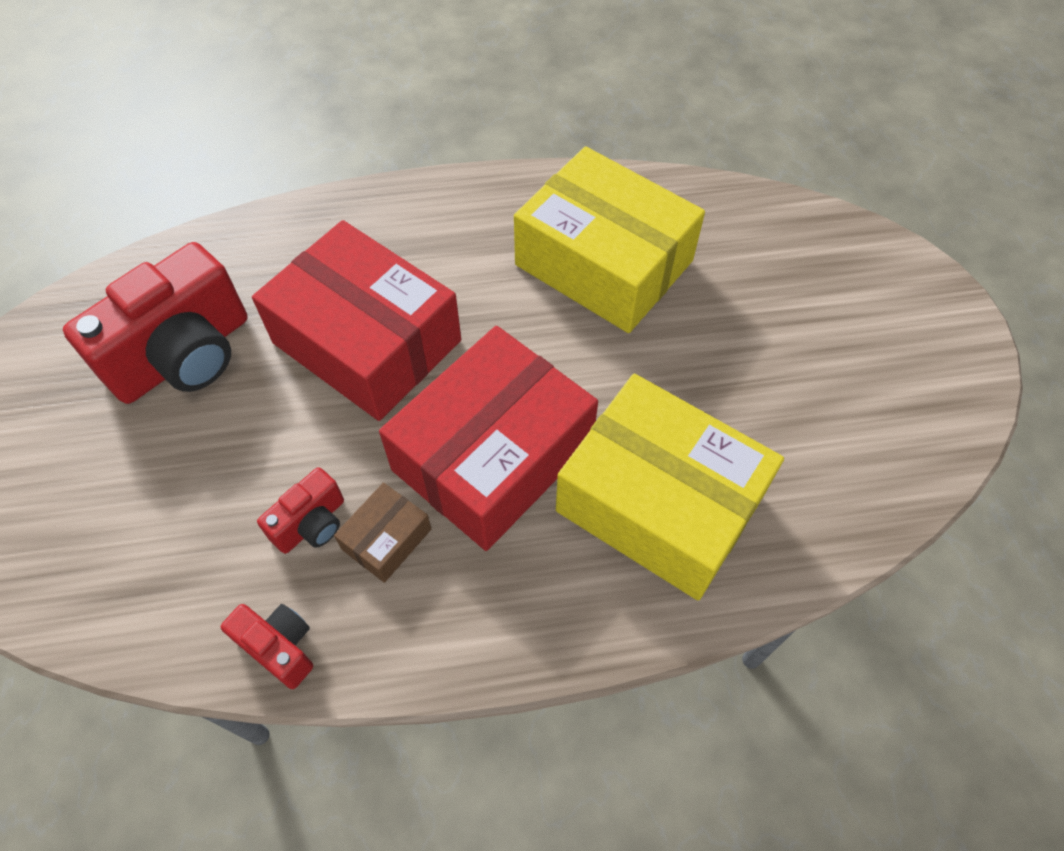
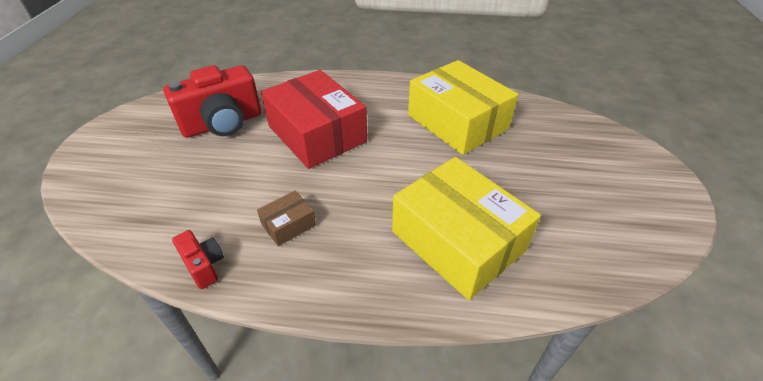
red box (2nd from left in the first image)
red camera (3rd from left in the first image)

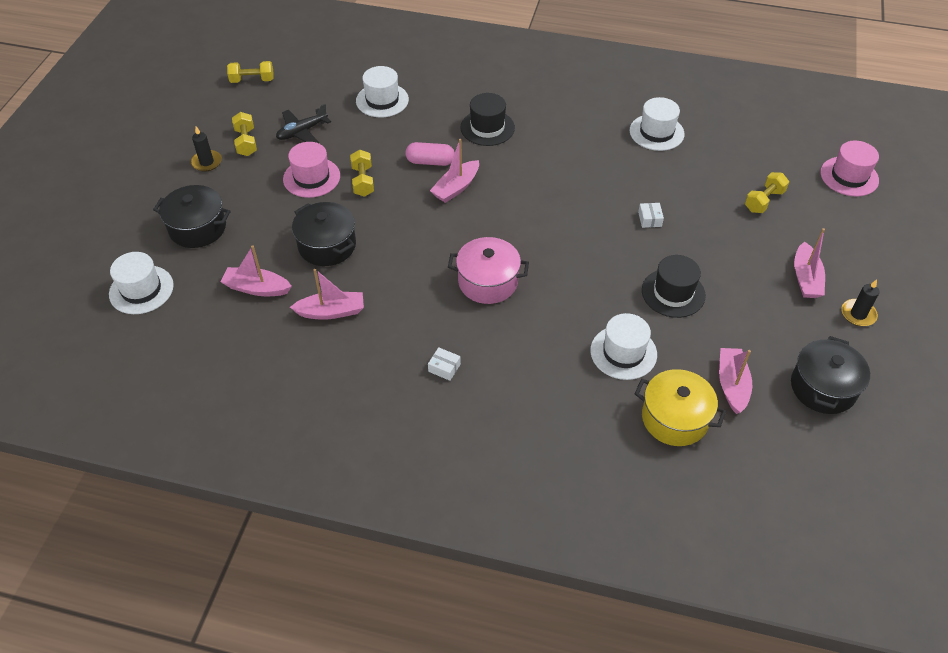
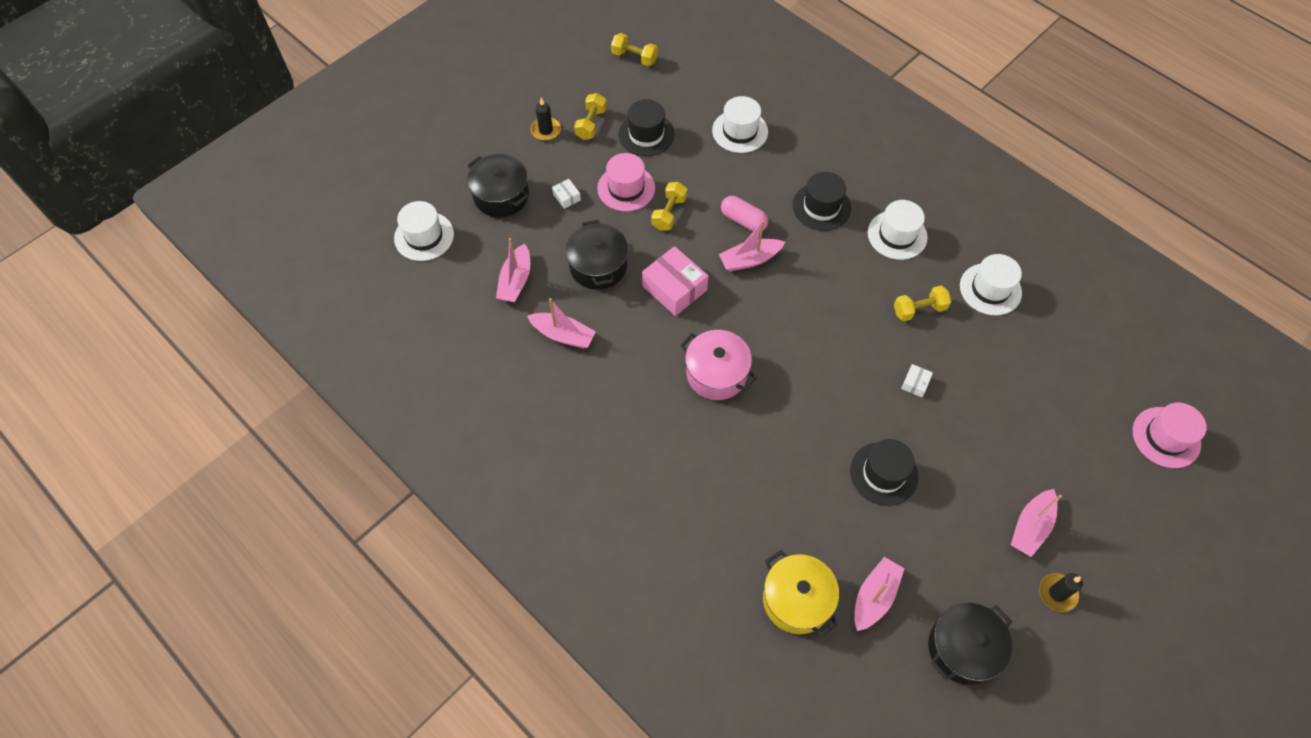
black hat (1st from left)
yellow dumbbell (4th from left)
pink boat (1st from left)
white hat (3rd from left)
white box (1st from left)
pink box

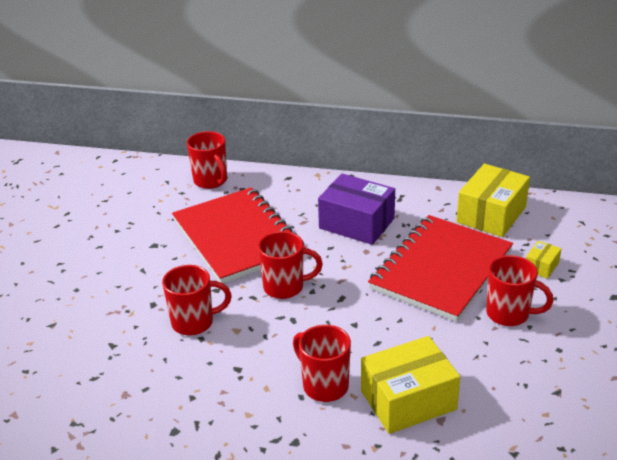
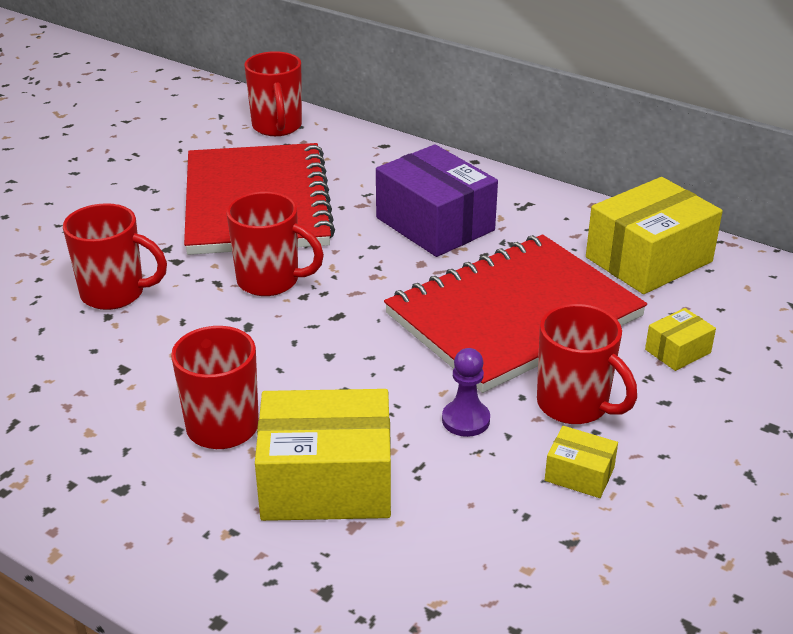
purple pawn
yellow box (2nd from left)

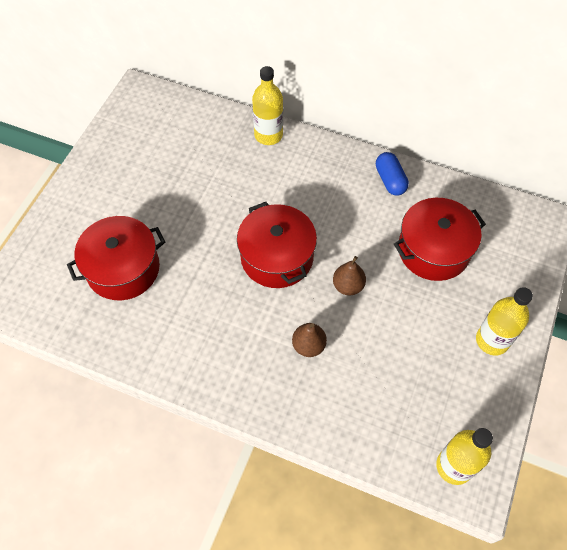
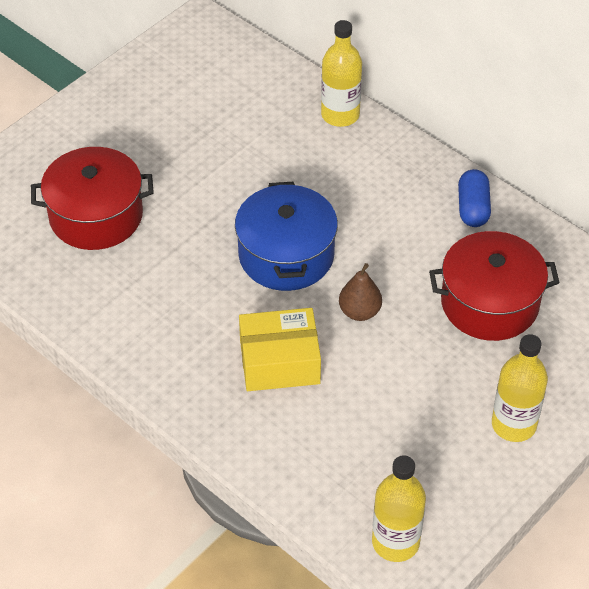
blue pot
yellow box

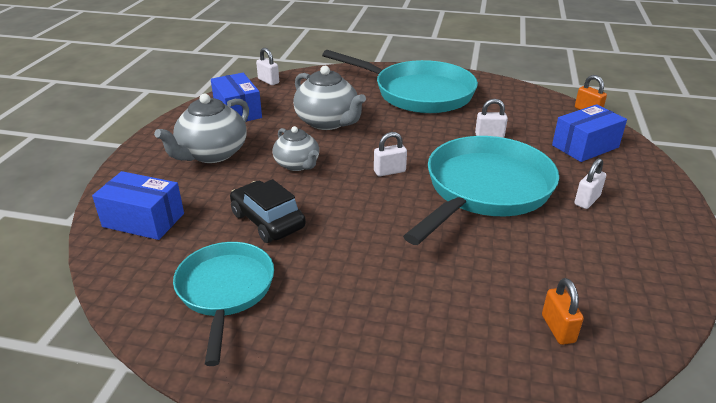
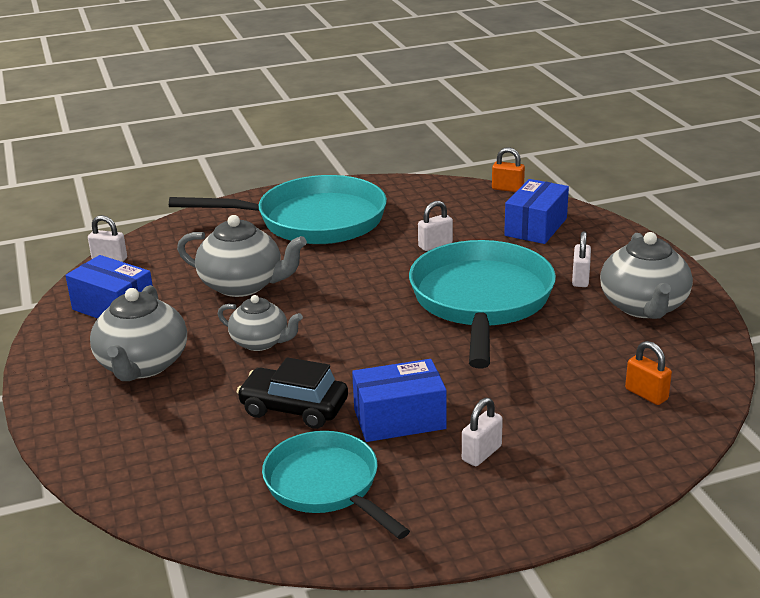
white padlock (3rd from left)
blue box (2nd from left)
grey teapot (4th from left)

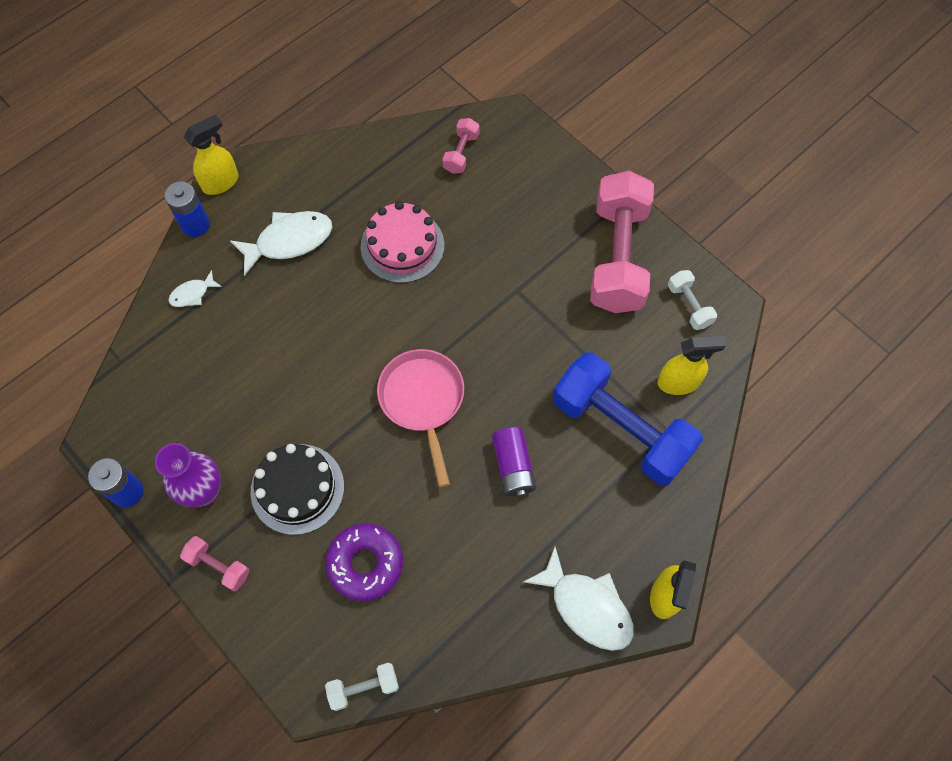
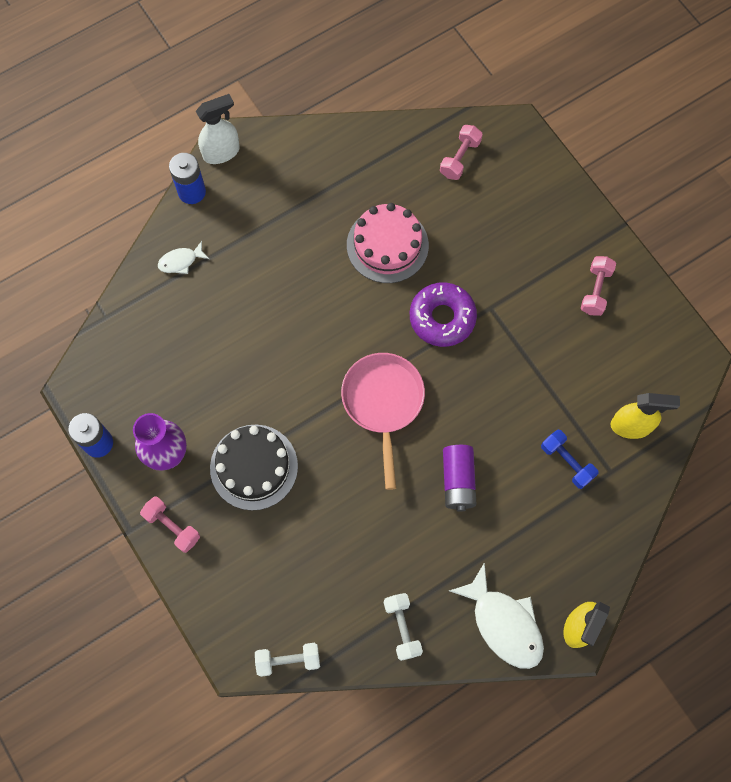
white spray bottle
pink dumbbell (3rd from left)
white fish (2nd from left in the first image)
white dumbbell (2nd from left)
blue dumbbell
purple donut

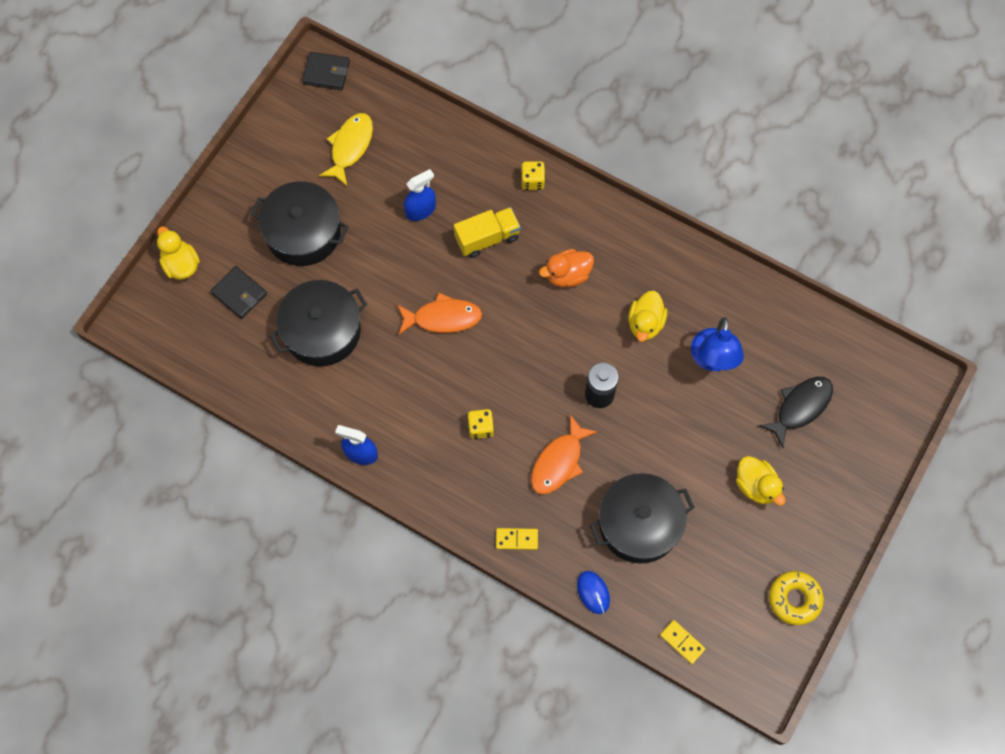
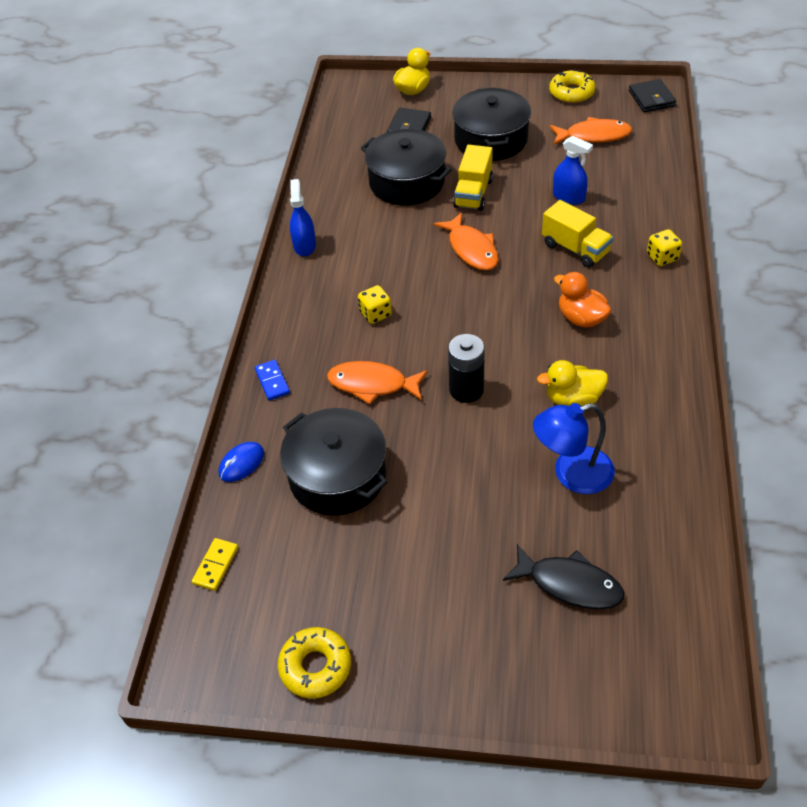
orange fish (3rd from left)
yellow duck (3rd from left in the first image)
blue domino
yellow donut (2nd from left)
yellow truck (1st from left)

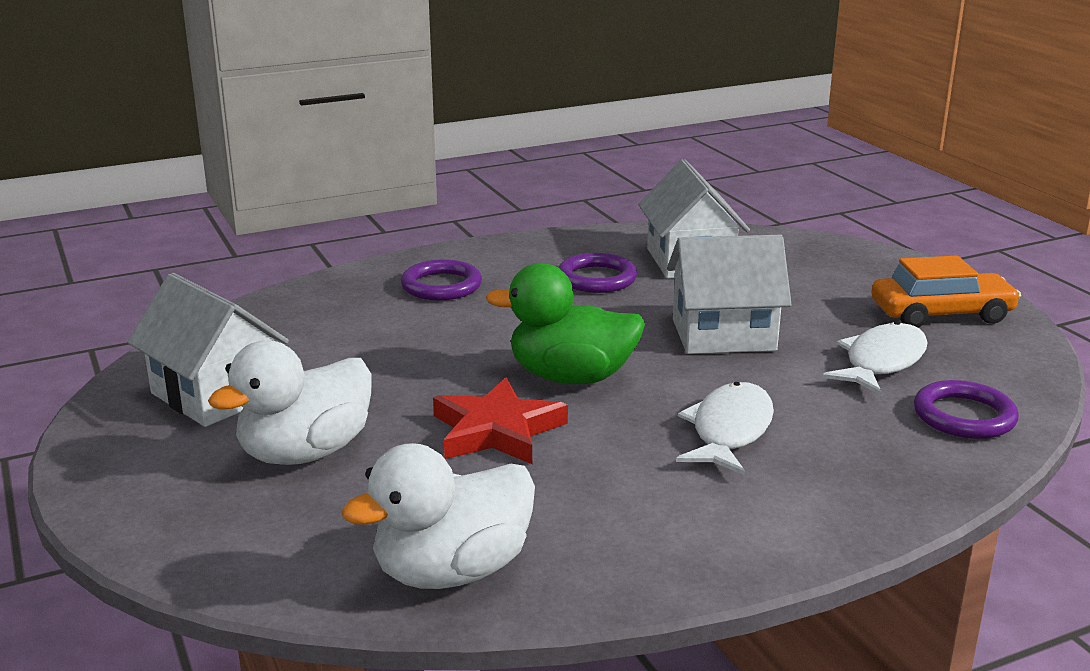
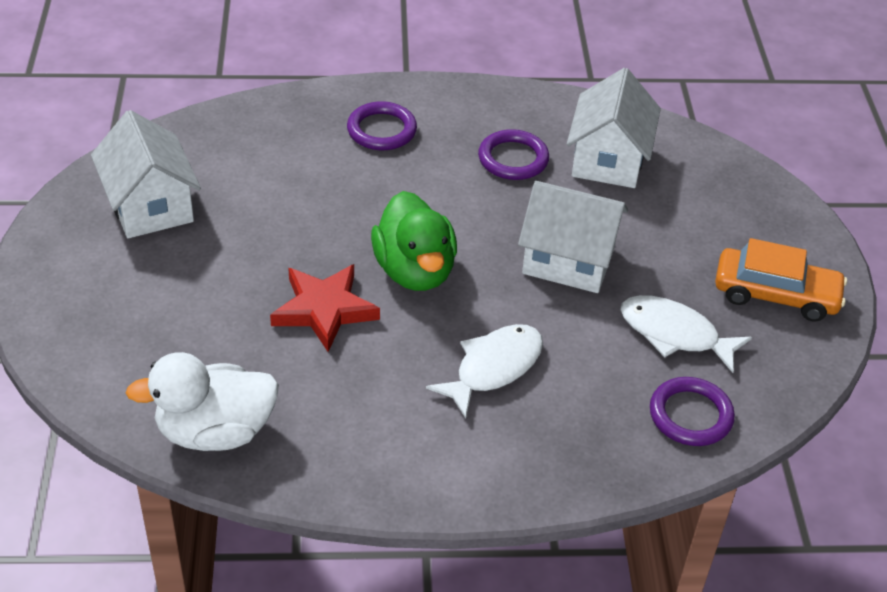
green duck
white fish (2nd from left)
white duck (1st from left in the first image)

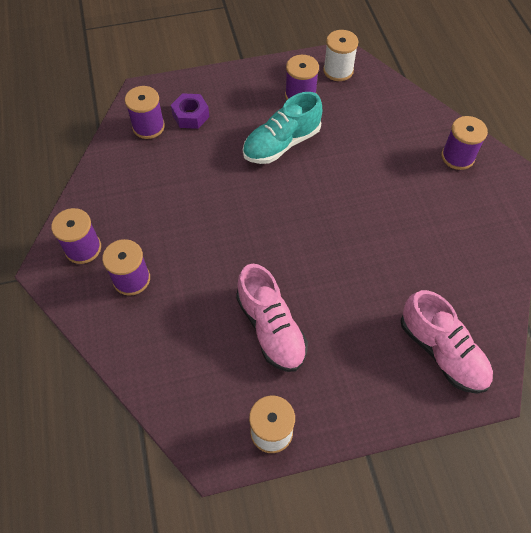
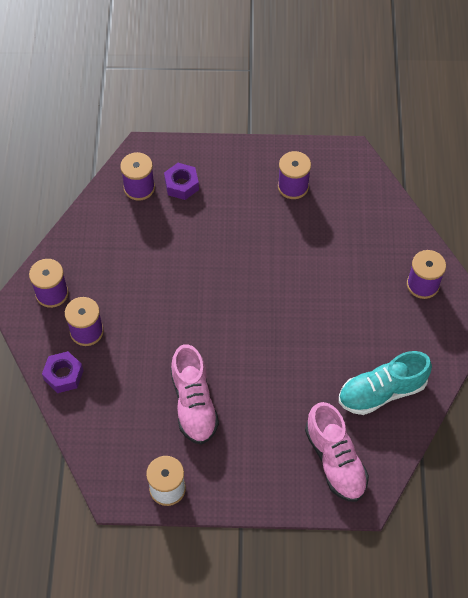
white spool (2nd from left in the first image)
turquoise shoe
purple nut (1st from left)

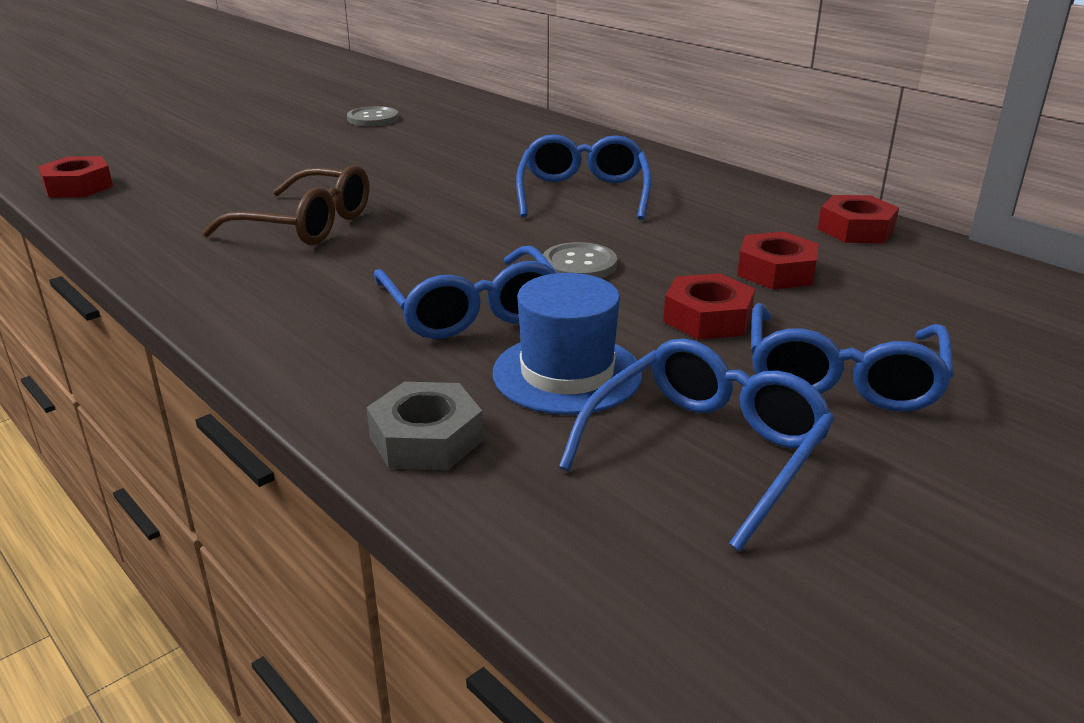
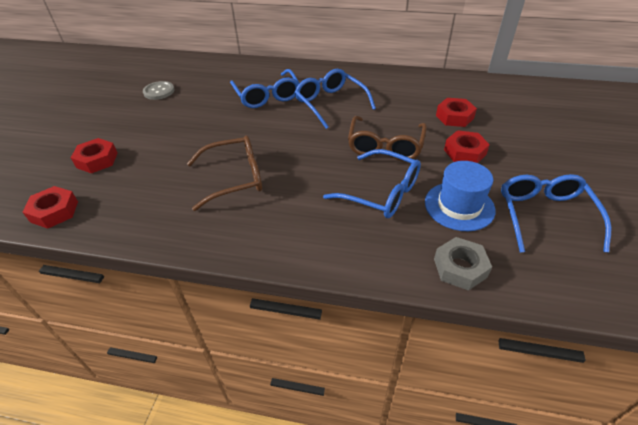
red nut (2nd from left)
brown glasses (2nd from left)
blue glasses (1st from left)

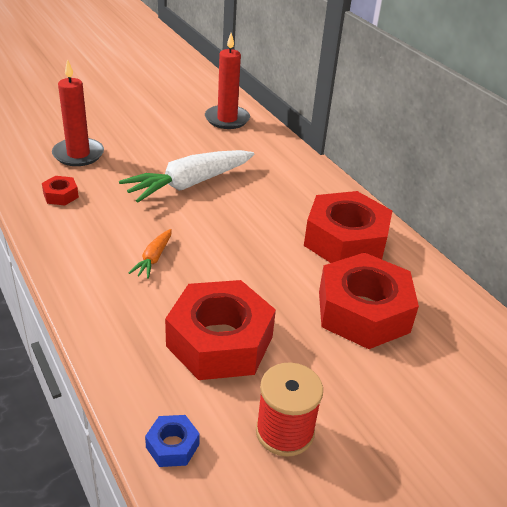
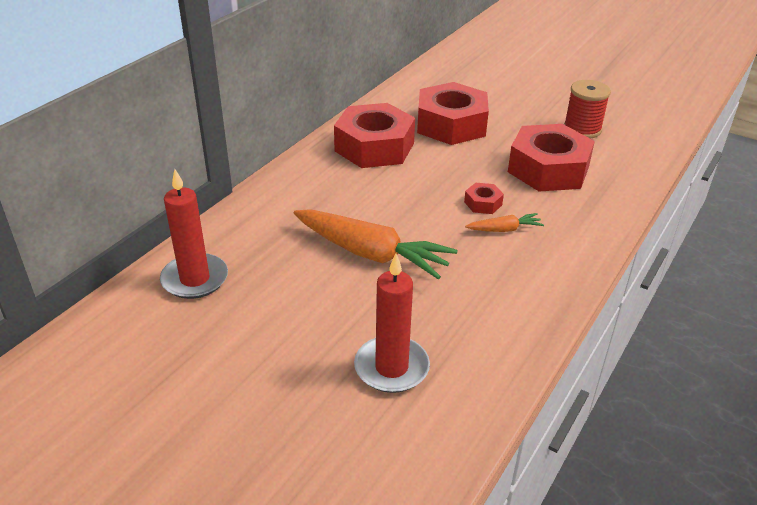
orange carrot (1st from left)
red nut (3rd from left)
blue nut

